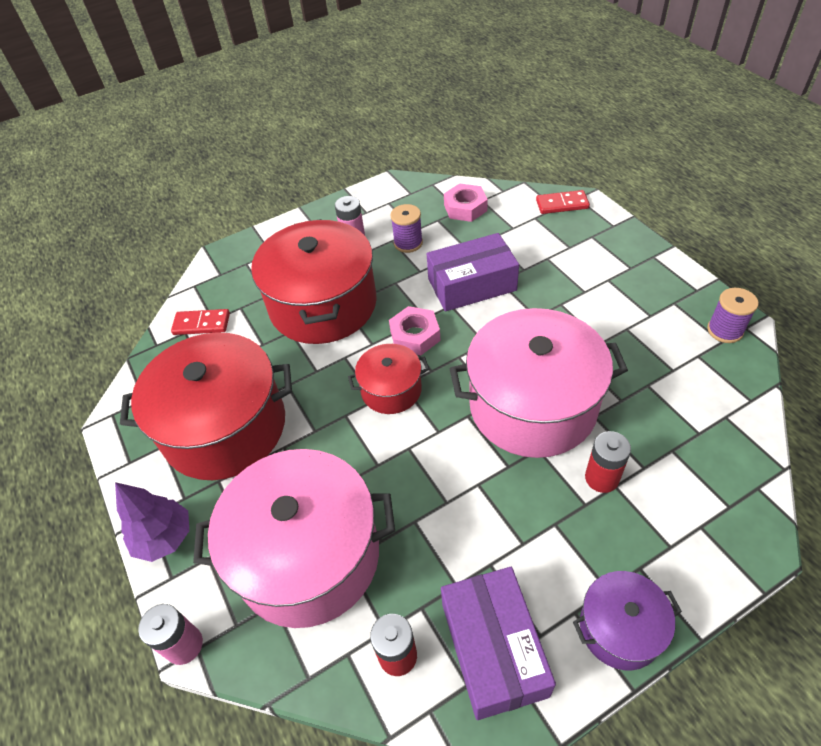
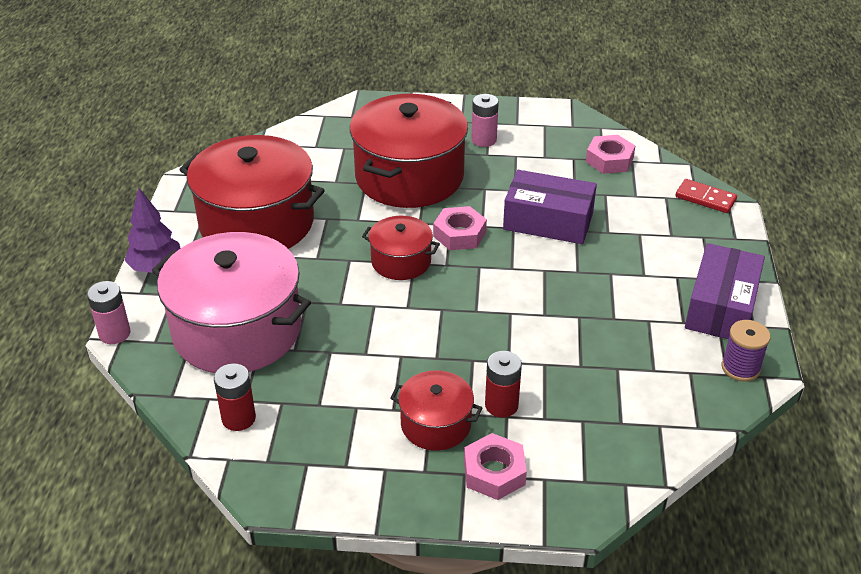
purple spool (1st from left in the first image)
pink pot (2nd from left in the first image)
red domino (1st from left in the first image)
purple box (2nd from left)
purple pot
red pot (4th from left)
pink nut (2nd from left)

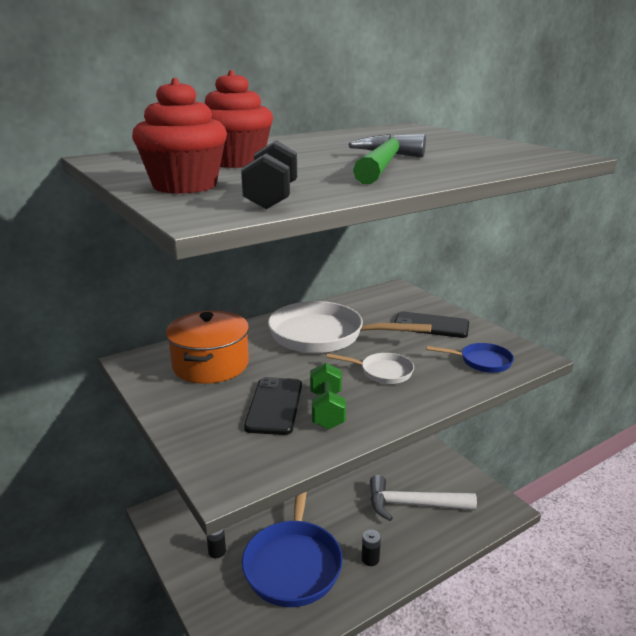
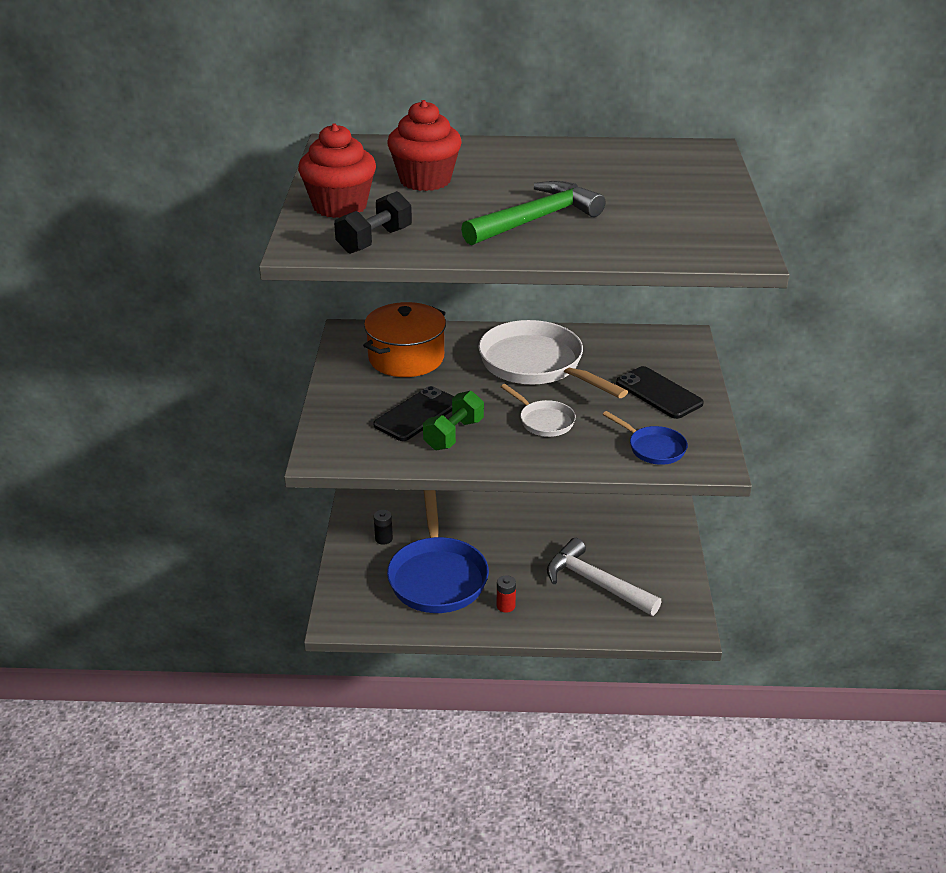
blue pan (1st from left)
red battery

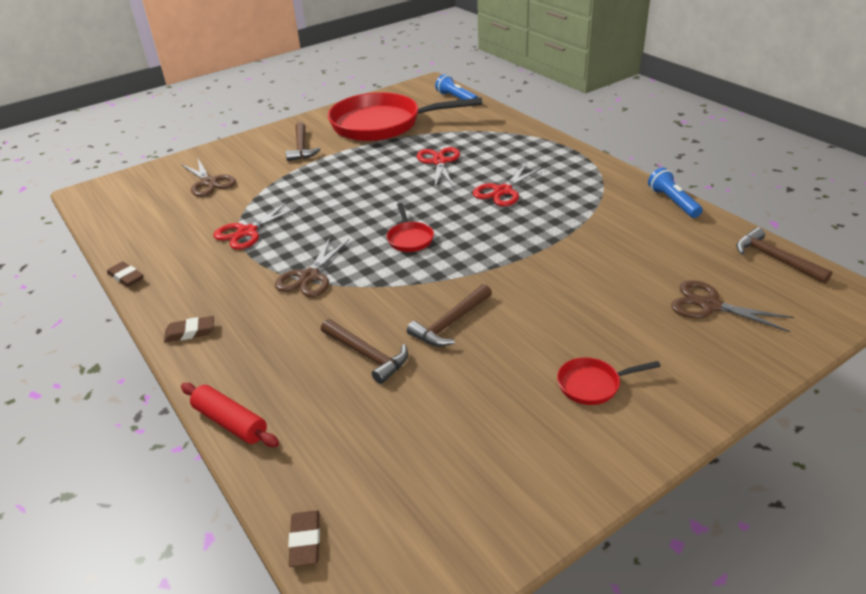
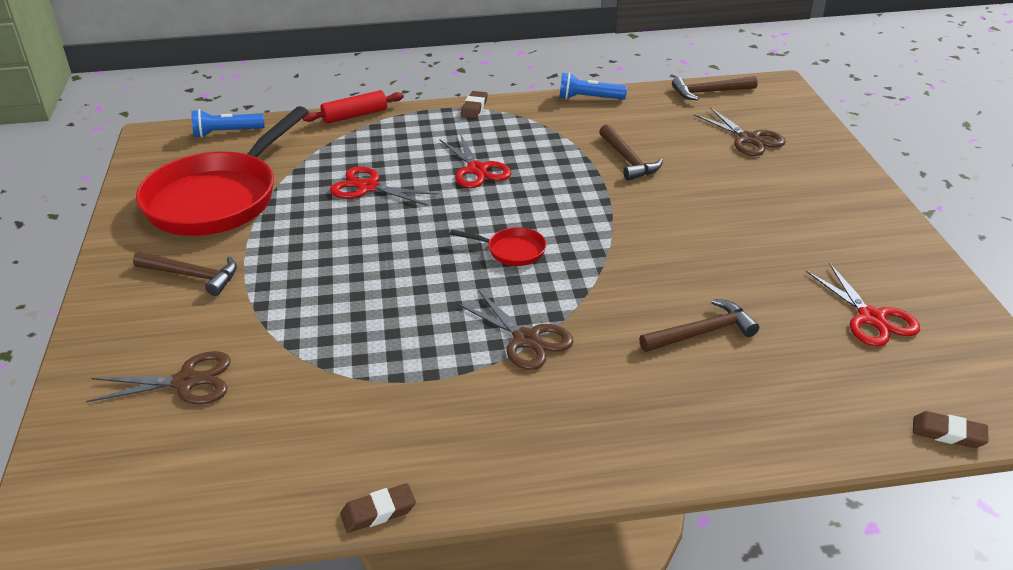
red scissors (3rd from left)
brown scissors (3rd from left)
brown hammer (2nd from left)
brown eraser (2nd from left)
red pan (3rd from left in the first image)
red rolling pin

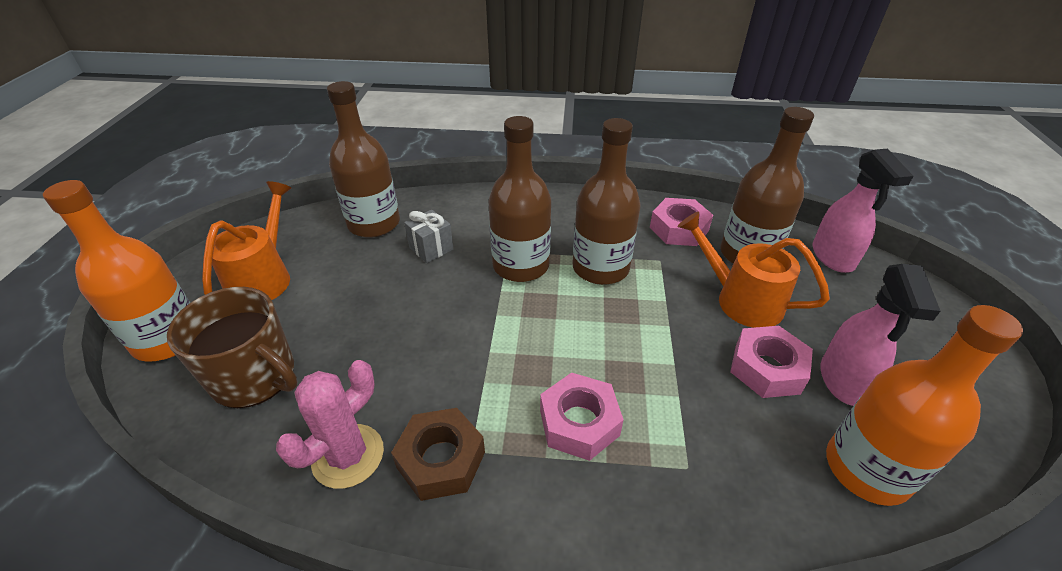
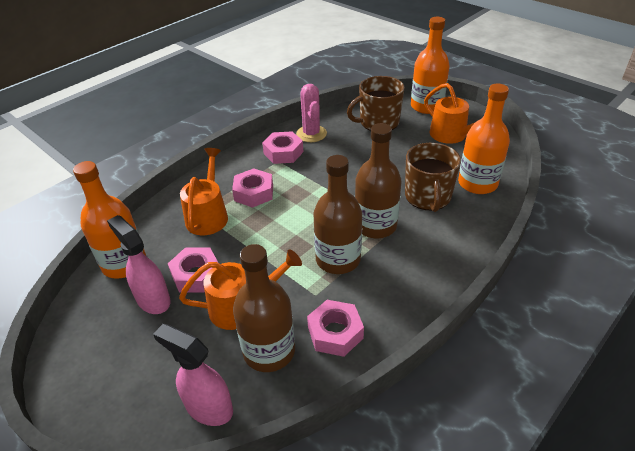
orange bottle (3rd from left)
brown mug (2nd from left)
pink nut (3rd from left)
orange watering can (1st from left)

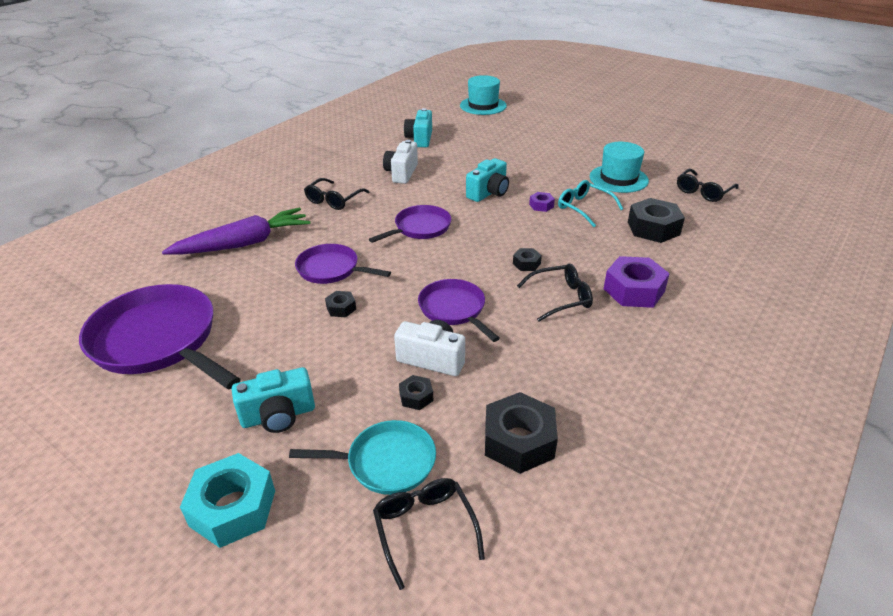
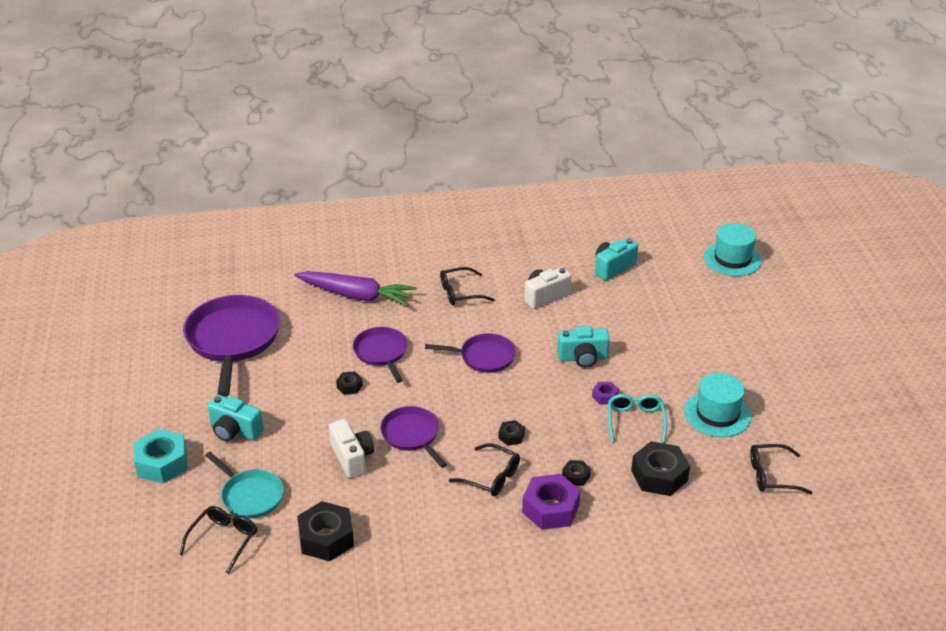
purple pan (3rd from left)
black nut (4th from left)

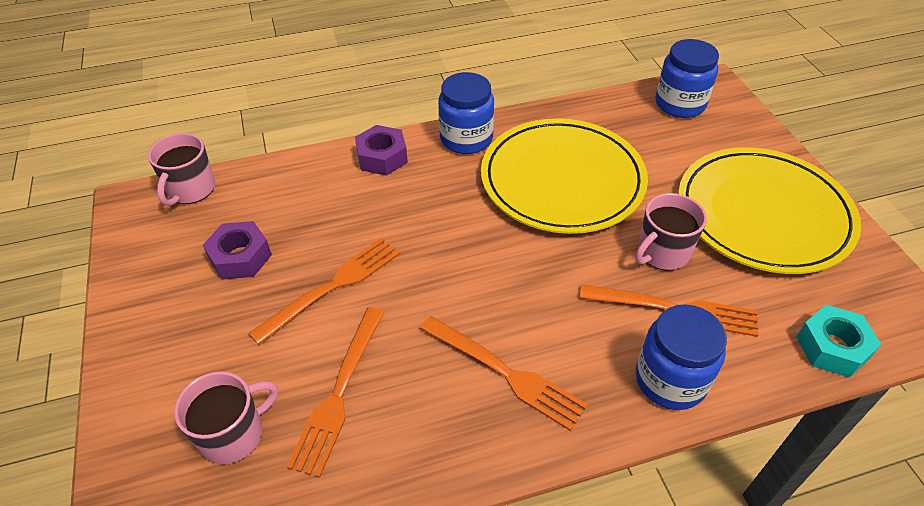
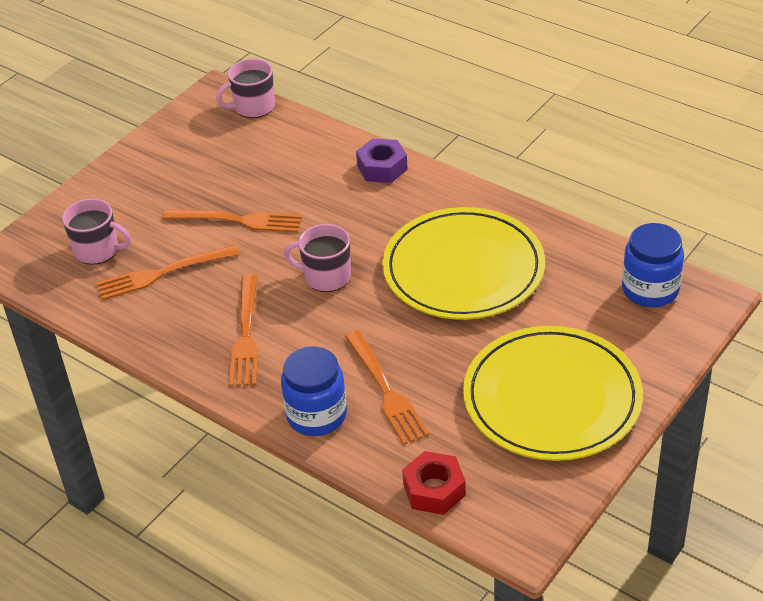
blue jar (1st from left in the first image)
pink mug (3rd from left)
purple nut (1st from left in the first image)
red nut

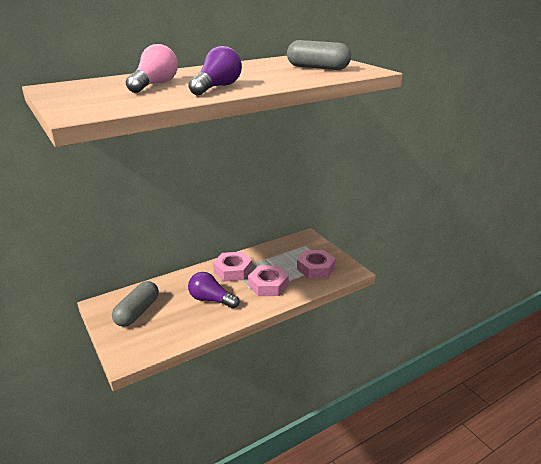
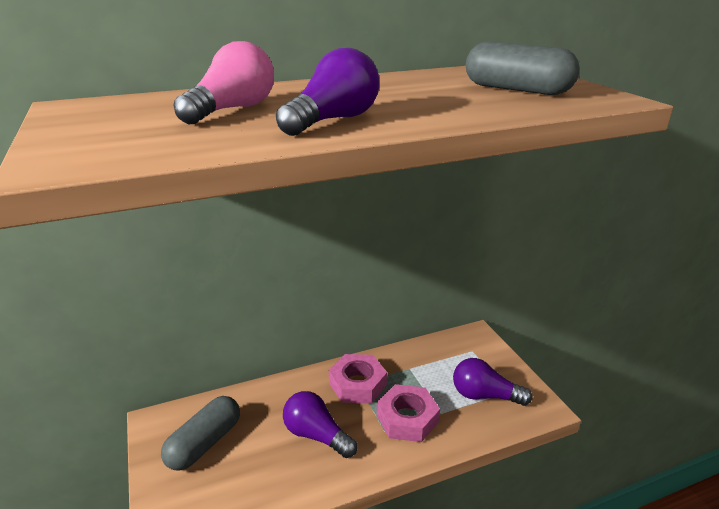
purple light bulb (3rd from left)

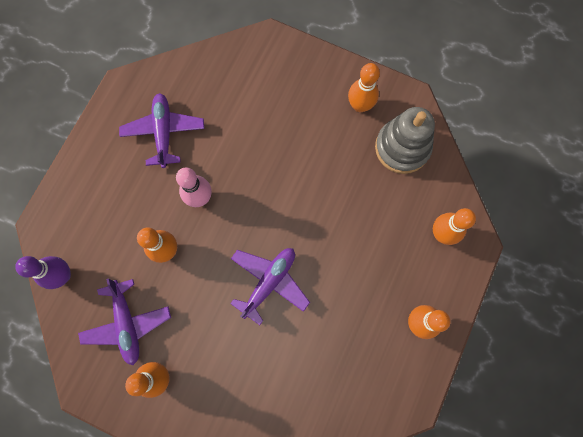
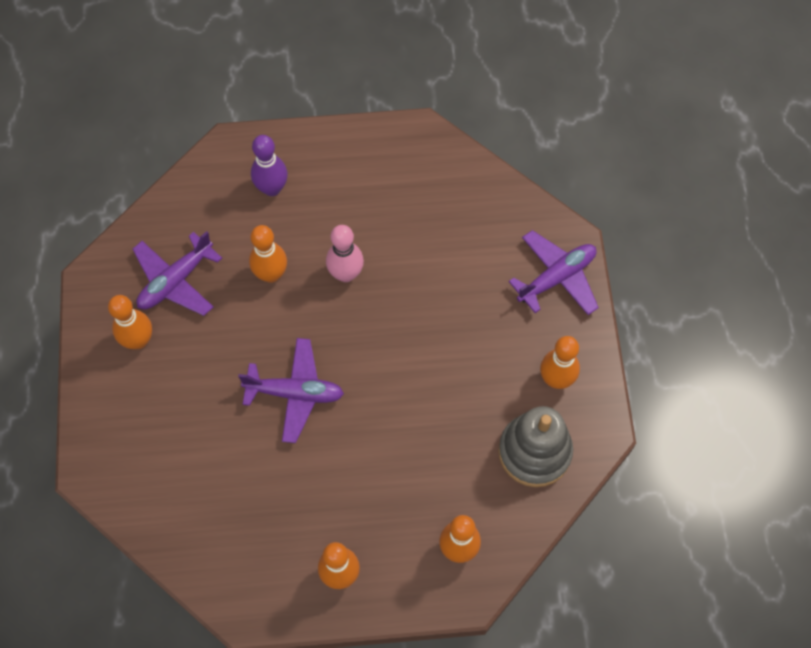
purple plane (3rd from left)
purple bowling pin

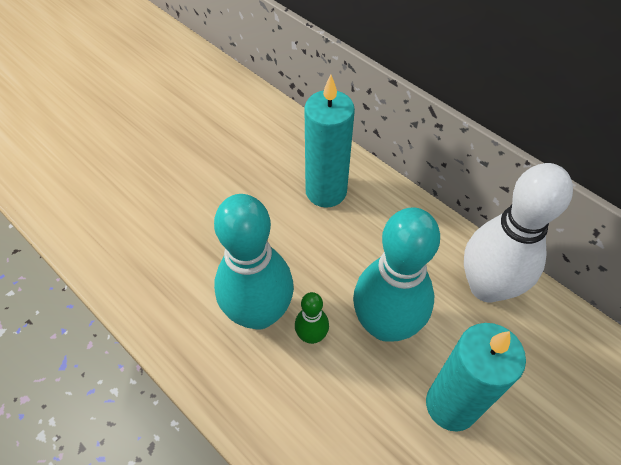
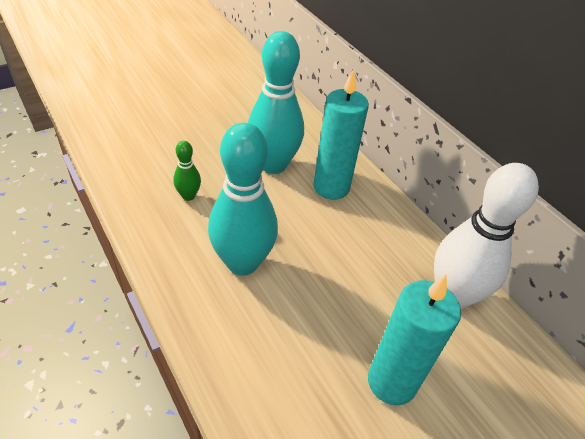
turquoise bowling pin (2nd from left)
green bowling pin

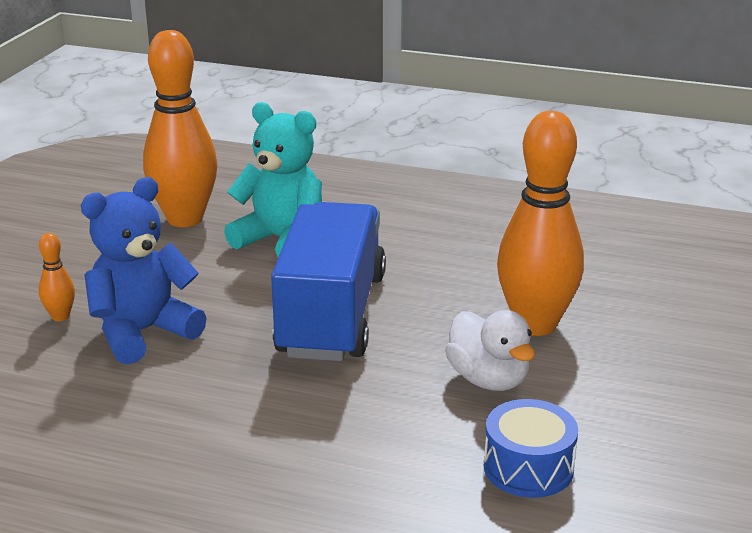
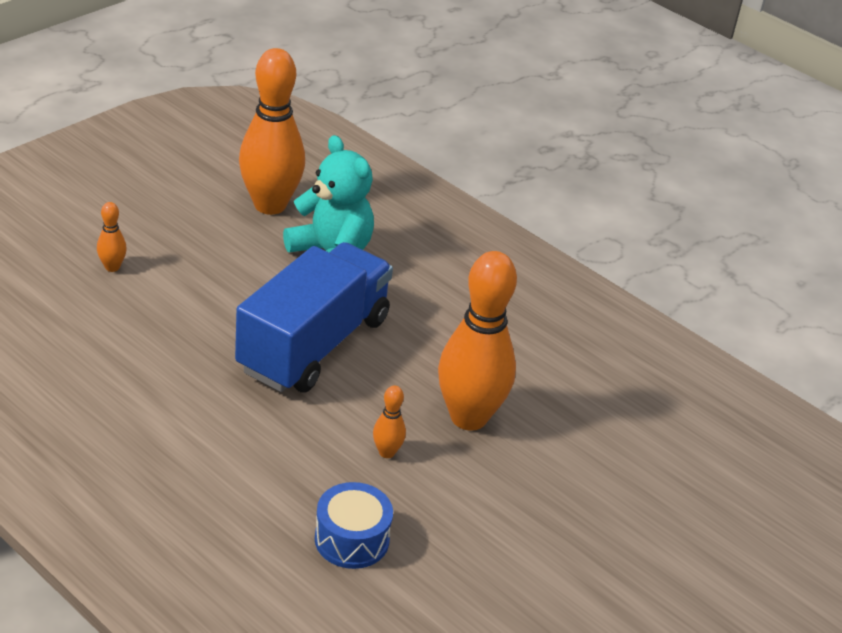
blue teddy bear
orange bowling pin (3rd from left)

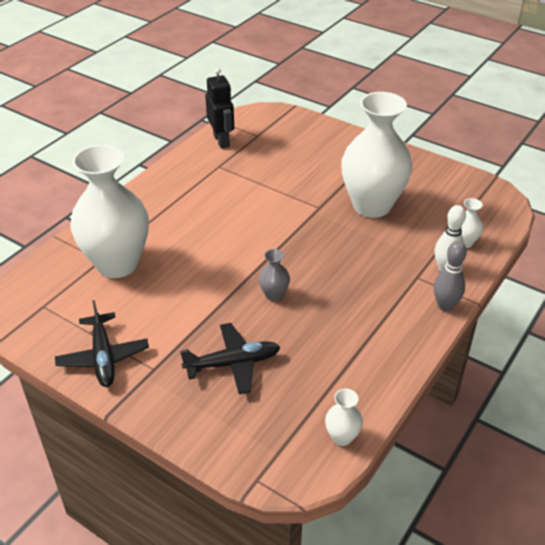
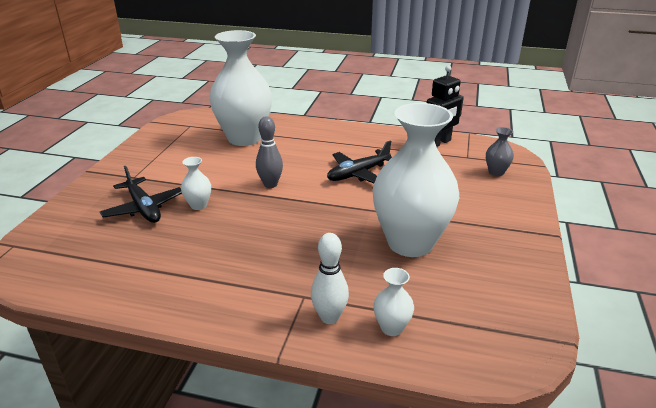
grey bowling pin
grey vase
black plane (2nd from left)
white vase (1st from left)

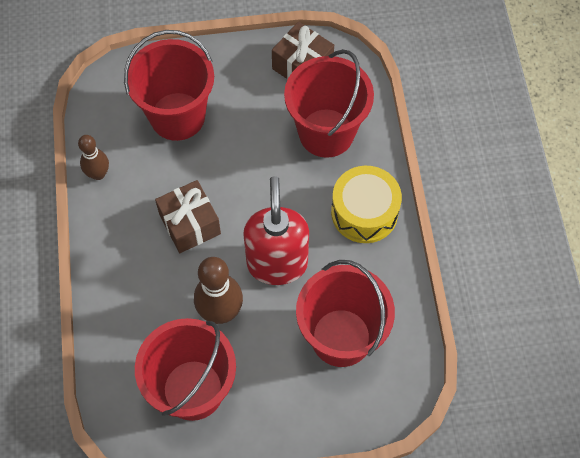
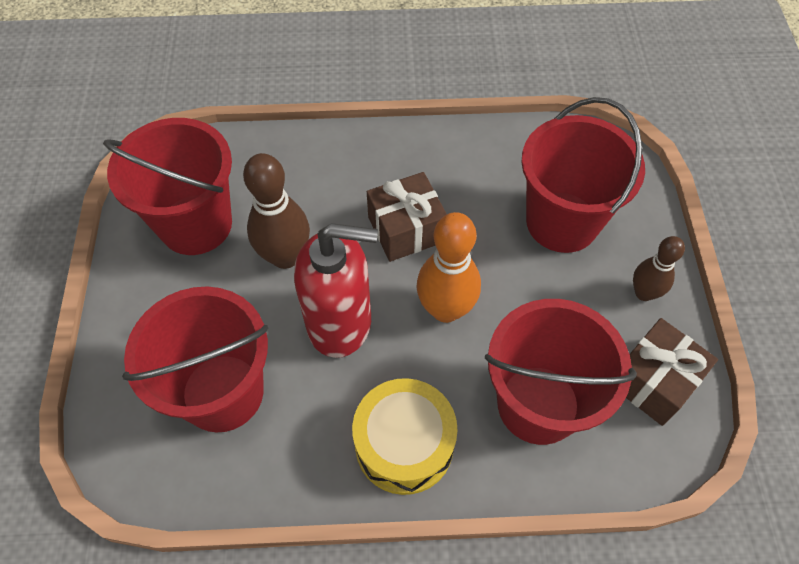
brown bowling pin (2nd from left)
orange bowling pin

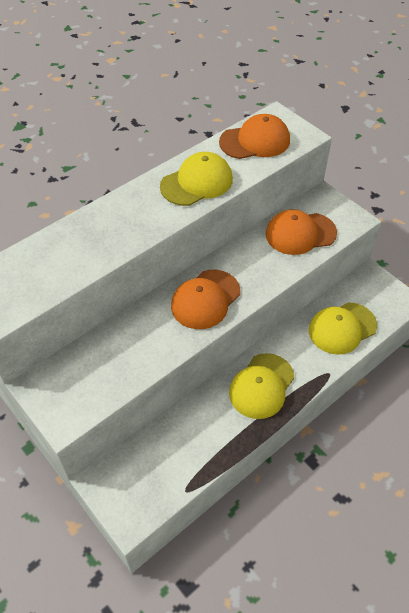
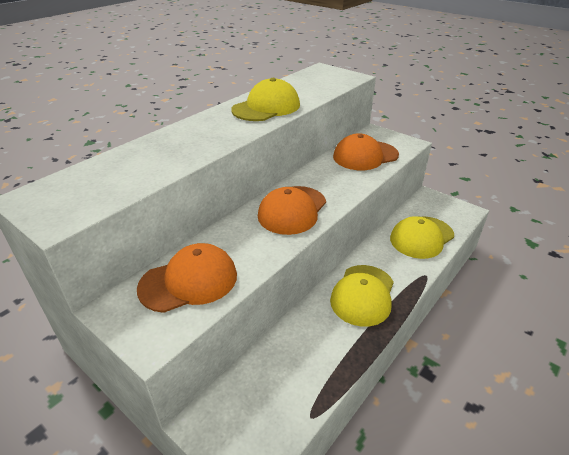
orange cap (1st from left)

